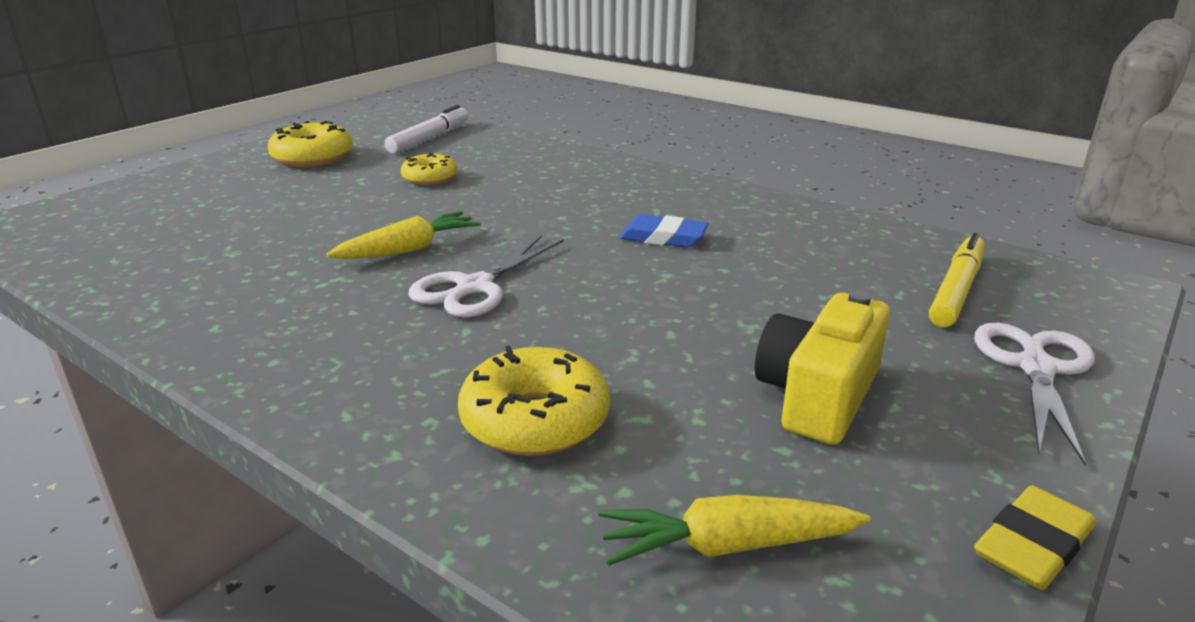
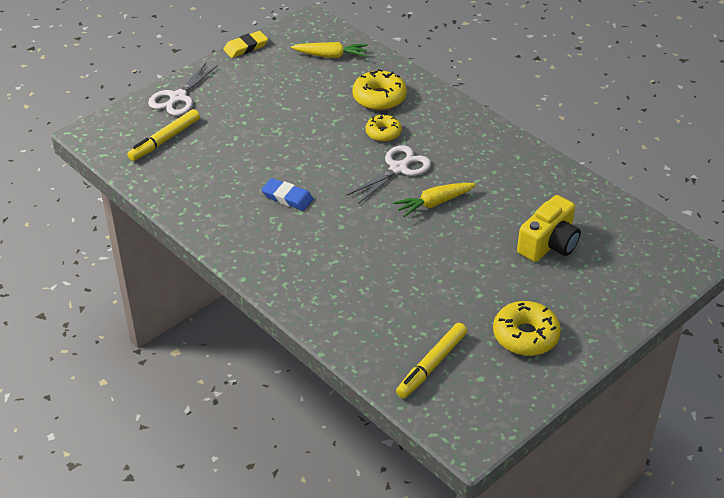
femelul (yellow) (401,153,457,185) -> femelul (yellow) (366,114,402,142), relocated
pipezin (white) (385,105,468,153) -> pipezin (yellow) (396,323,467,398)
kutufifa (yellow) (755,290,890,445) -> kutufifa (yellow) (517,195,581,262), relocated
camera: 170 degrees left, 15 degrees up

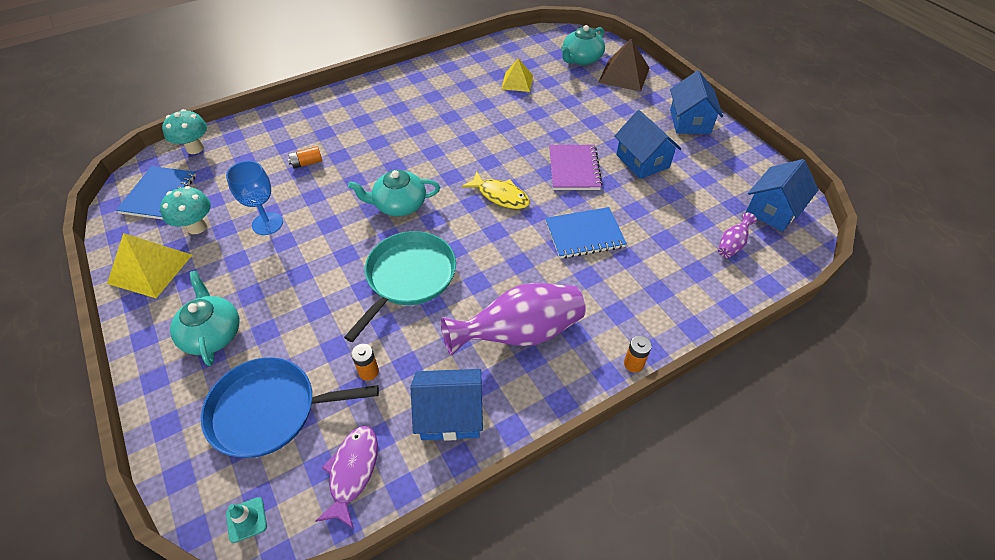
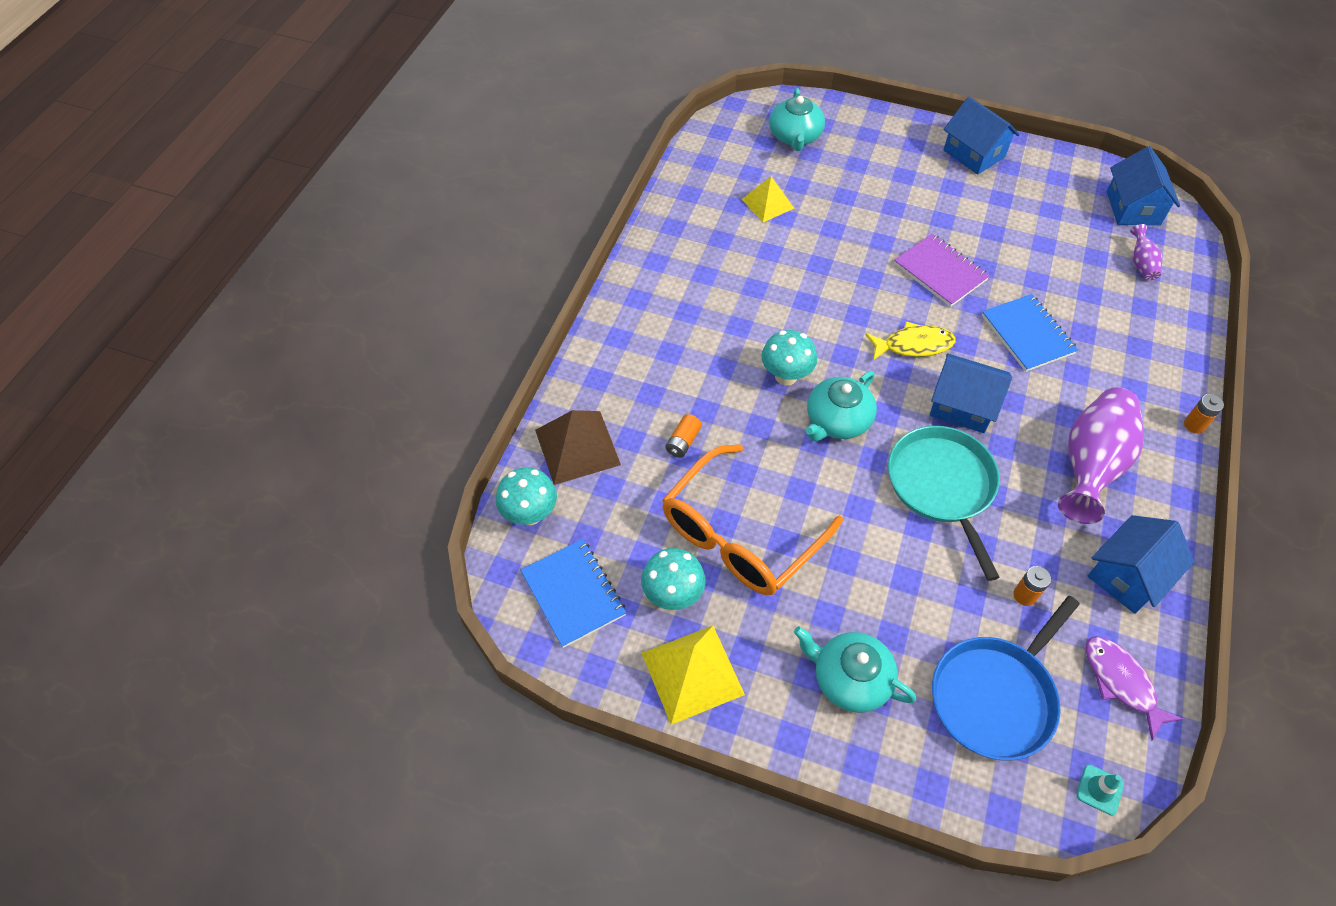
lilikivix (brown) (598,38,650,92) -> lilikivix (brown) (535,410,621,485), relocated
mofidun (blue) (226,161,283,235) -> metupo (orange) (662,444,843,595)
none -> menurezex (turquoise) (761,330,817,385)
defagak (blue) (614,110,682,179) -> defagak (blue) (929,353,1012,433), relocated
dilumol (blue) (545,207,627,259) -> dilumol (blue) (982,294,1078,372), 60 degrees counterclockwise
camera: 40 degrees left, 5 degrees up

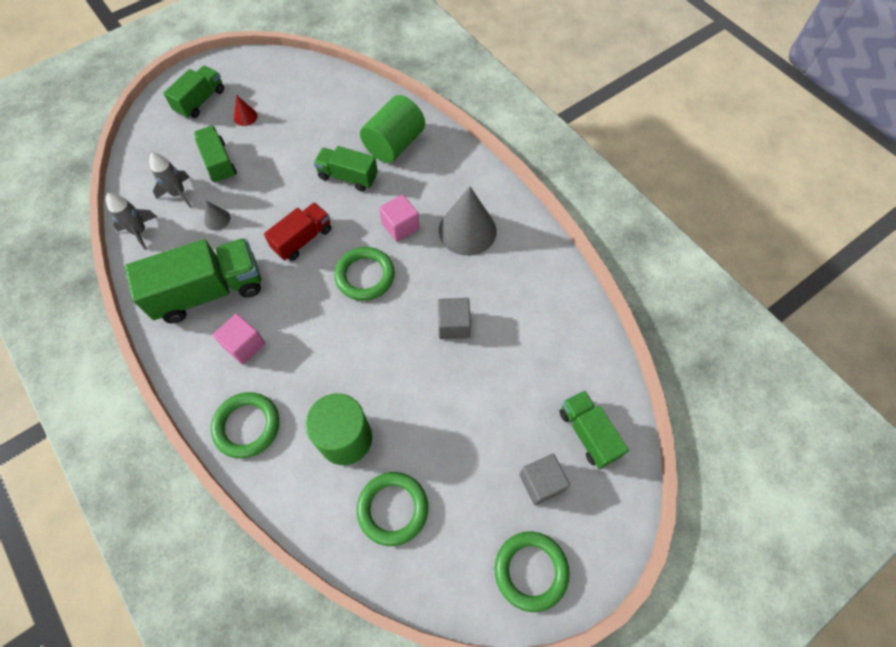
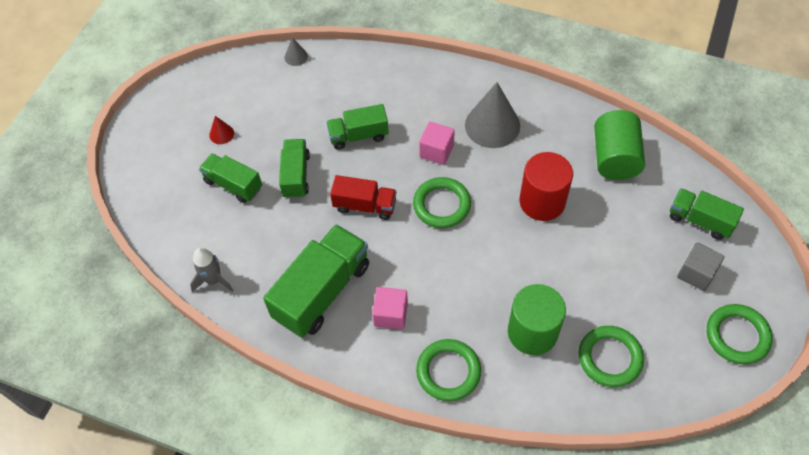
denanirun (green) (163,66,224,118) -> denanirun (green) (279,139,310,199), relocated
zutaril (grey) (204,201,230,231) -> zutaril (grey) (285,37,308,66), relocated
denanirun (red) (264,202,331,261) -> denanirun (red) (330,175,397,220), 90 degrees clockwise
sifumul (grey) (438,298,471,339) -> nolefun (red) (520,152,573,221)
nolefun (green) (360,95,425,163) -> nolefun (green) (594,110,645,180), relocated
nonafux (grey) (149,152,192,208) -> none
camera: 30 degrees left, 5 degrees down

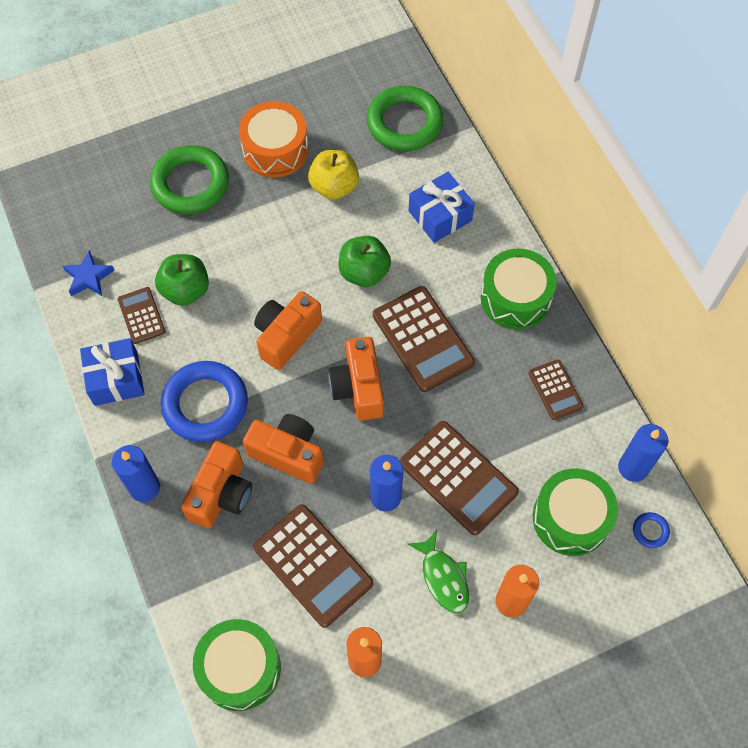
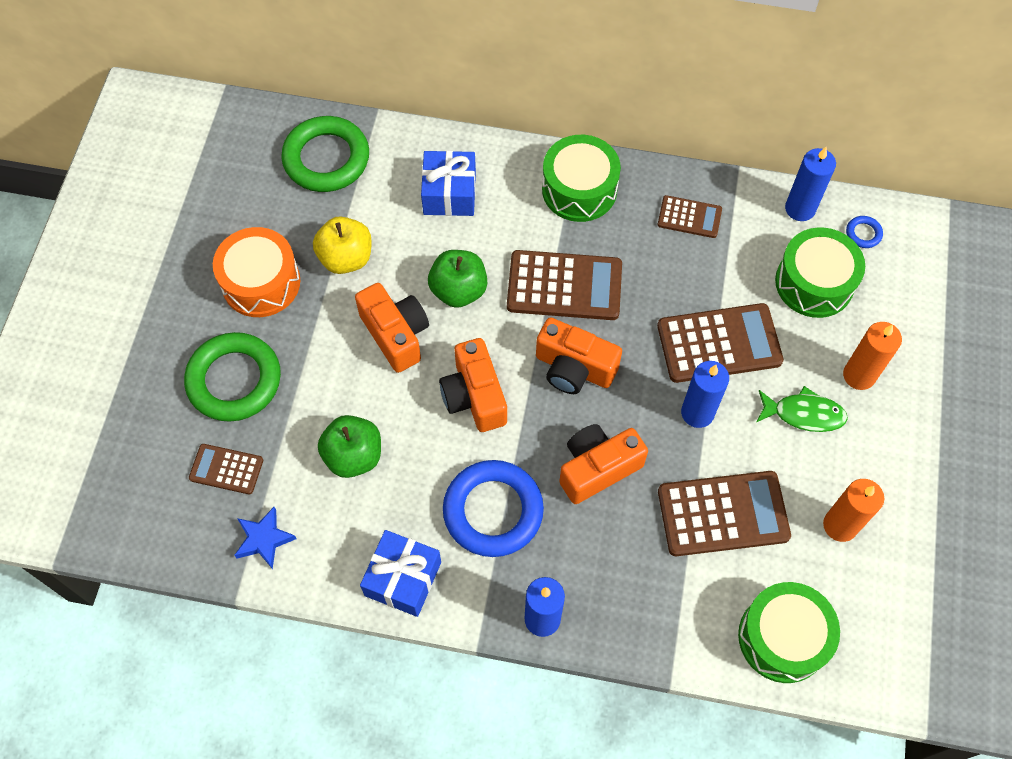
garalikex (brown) (118,287,166,344) -> garalikex (brown) (189,444,263,495), relocated
kutufifa (orange) (181,441,252,529) -> kutufifa (orange) (355,283,429,373), relocated
camera: 55 degrees left, 0 degrees up

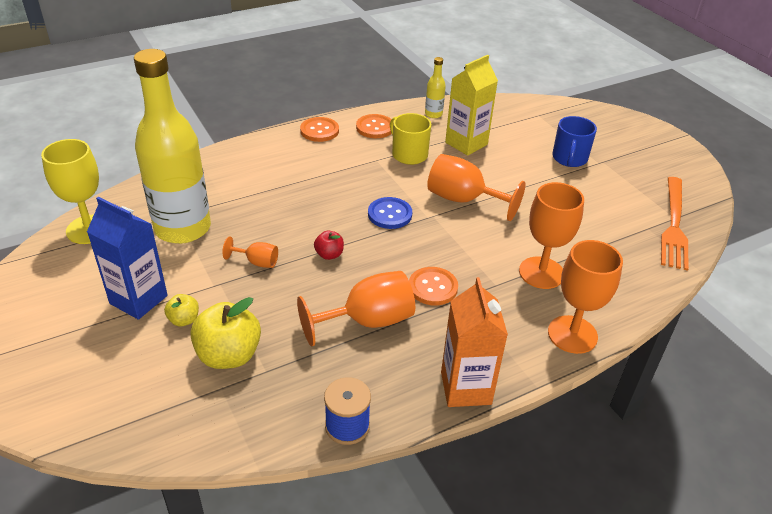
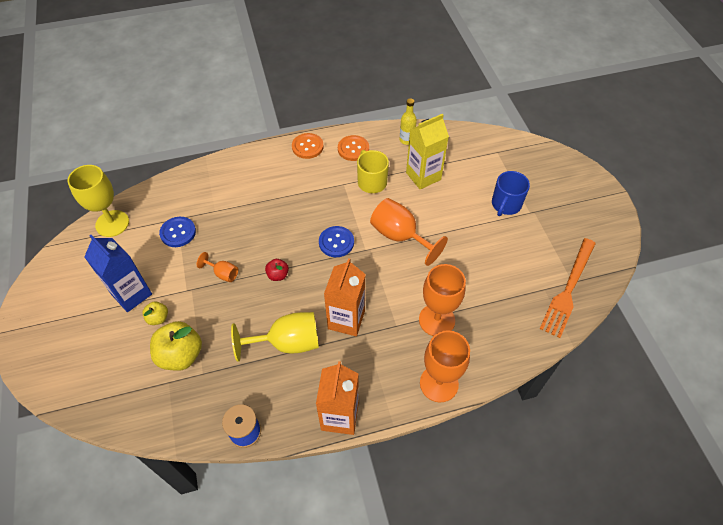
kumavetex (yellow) (134,49,211,244) -> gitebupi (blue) (159,217,196,247)
mofidun (orange) (297,271,415,347) -> mofidun (yellow) (231,312,319,362)
gitebupi (orange) (409,267,458,305) -> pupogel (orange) (324,258,366,336)
camera: 15 degrees right, 15 degrees up

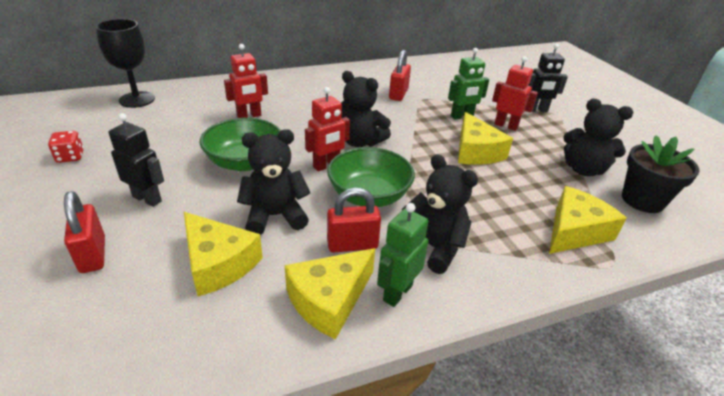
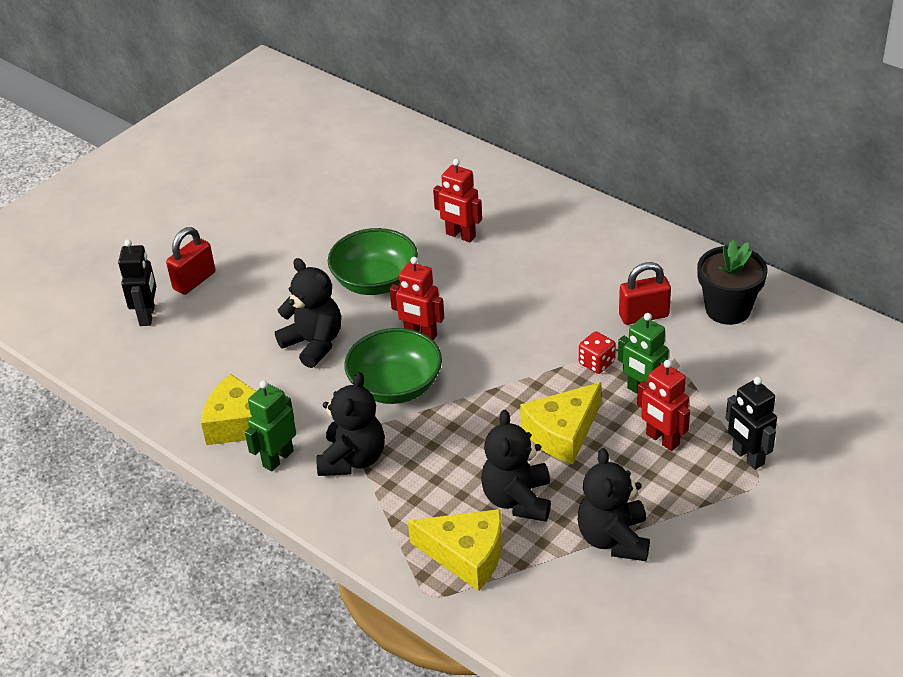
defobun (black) (109,113,164,207) -> defobun (black) (118,239,156,326), relocated
defobun (green) (377,203,428,307) -> defobun (green) (245,380,296,471), 60 degrees counterclockwise
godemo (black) (341,71,391,147) -> godemo (black) (481,410,551,522), relocated
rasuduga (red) (48,131,84,163) -> rasuduga (red) (579,331,616,374), relocated
defobun (red) (492,56,538,131) -> defobun (red) (637,360,690,451), 135 degrees clockwise
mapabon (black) (622,135,700,213) -> mapabon (black) (697,240,767,325), relocated
mofidun (black) (96,19,155,108) -> none
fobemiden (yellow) (184,212,263,296) -> none
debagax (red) (327,188,381,253) -> none
camera: 65 degrees right, 5 degrees up

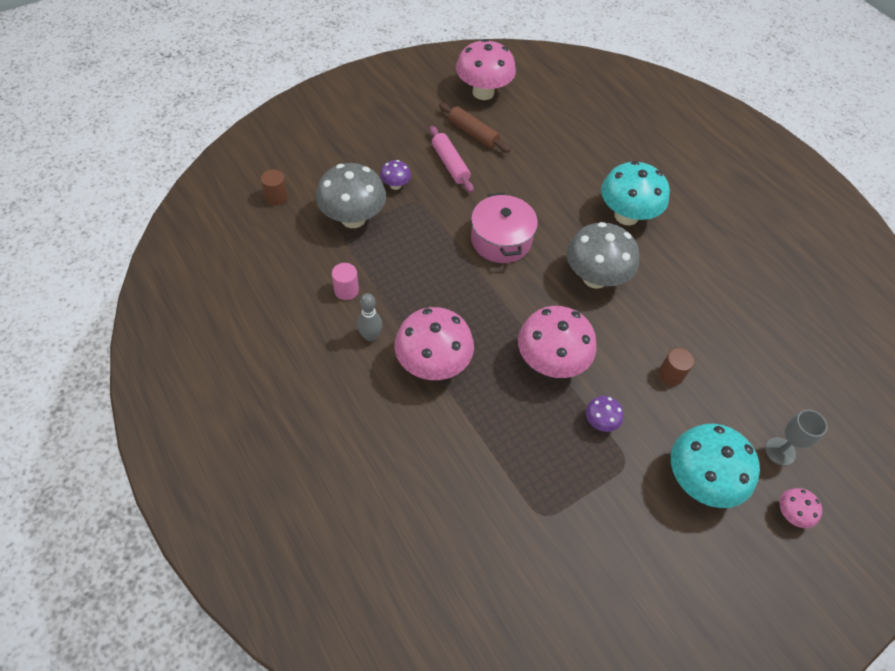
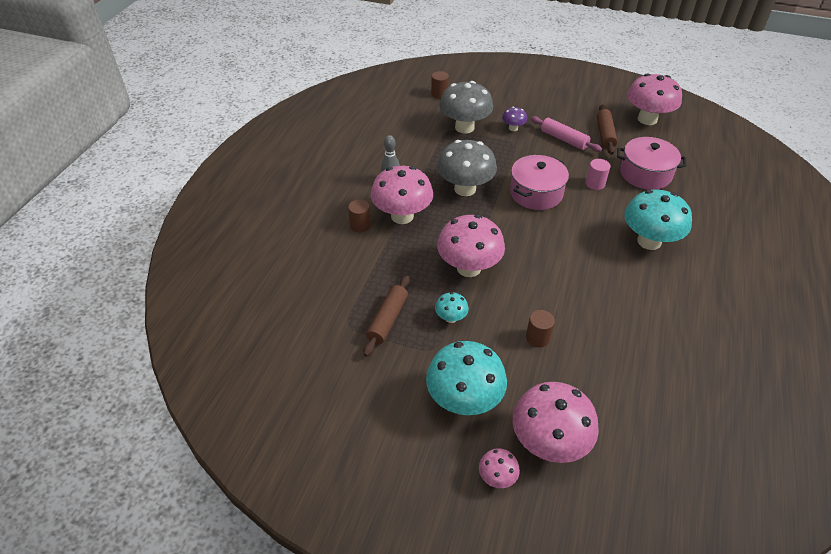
none -> nolefun (brown) (348,199,371,233)
none -> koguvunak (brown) (363,275,410,357)
menurezex (purple) (586,396,624,432) -> menurezex (turquoise) (435,292,469,323)
menurezex (grey) (567,222,639,289) -> menurezex (grey) (437,140,497,196), relocated
mofidun (grey) (765,410,827,466) -> menurezex (pink) (512,382,599,463)
koguvunak (pink) (429,126,474,193) -> koguvunak (pink) (531,116,602,152), 75 degrees counterclockwise
nolefun (pink) (332,263,359,300) -> nolefun (pink) (586,159,610,190), relocated
none -> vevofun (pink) (617,137,686,190)
camera: 55 degrees right, 10 degrees down

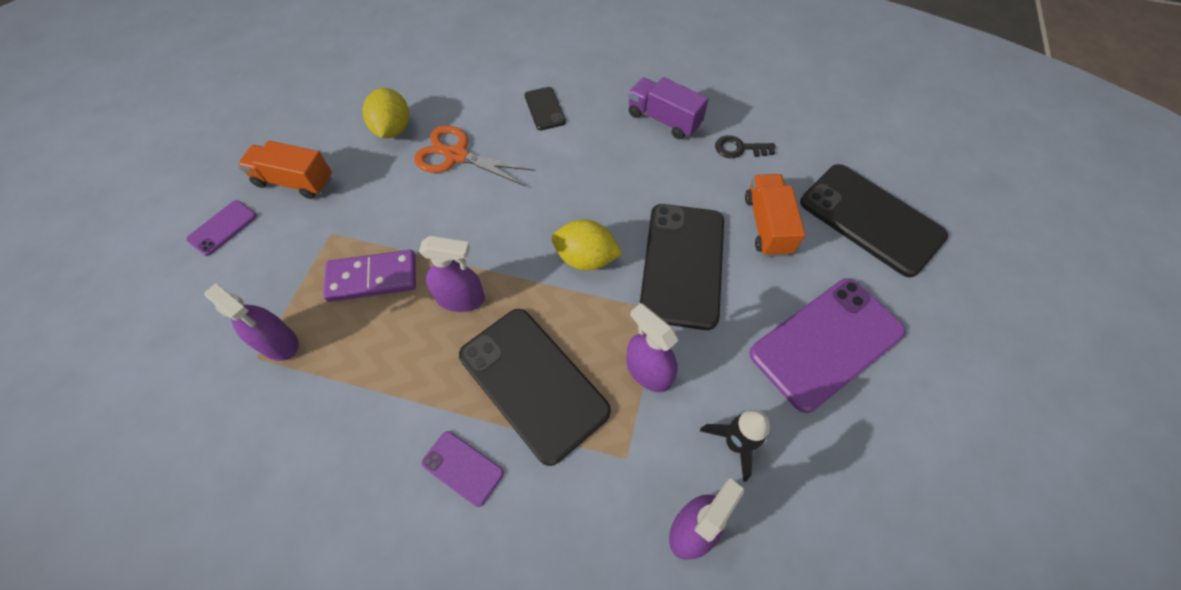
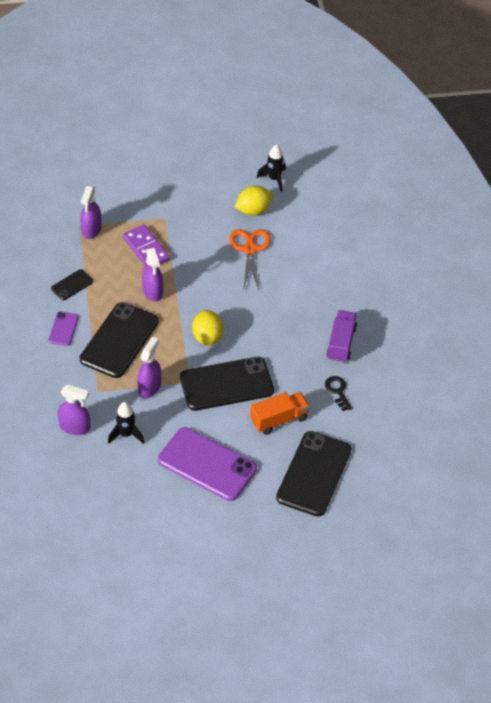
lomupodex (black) (525,87,566,130) -> lomupodex (black) (51,269,93,300), relocated
none -> nonafux (black) (257,145,286,192)
lomupodex (purple) (186,200,257,256) -> none
denanirun (orange) (238,141,332,199) -> none
camera: 65 degrees right, 10 degrees down

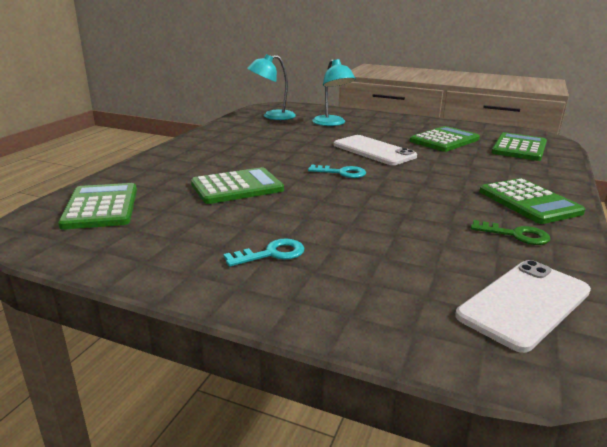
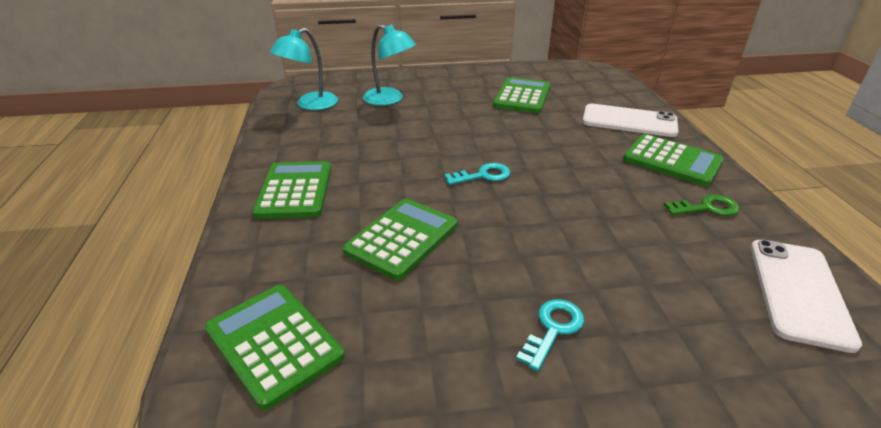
garalikex (green) (492,132,547,161) -> garalikex (green) (253,161,331,219), relocated
lomupodex (white) (334,135,417,165) -> lomupodex (white) (582,103,679,137), relocated
camera: 30 degrees left, 10 degrees up

